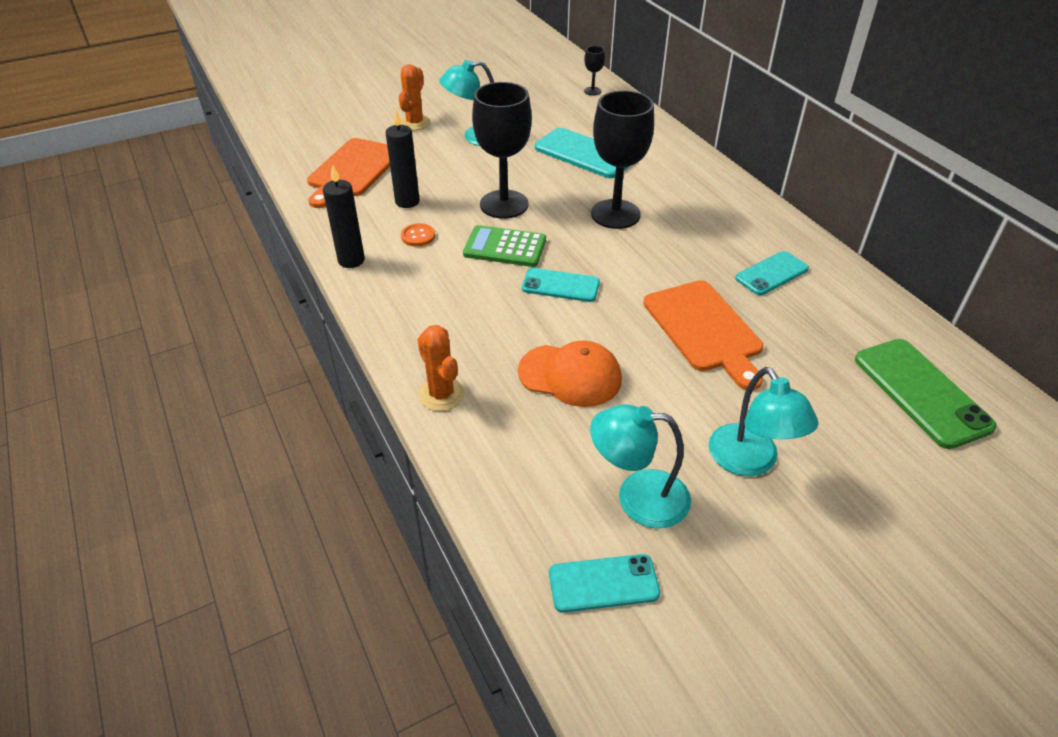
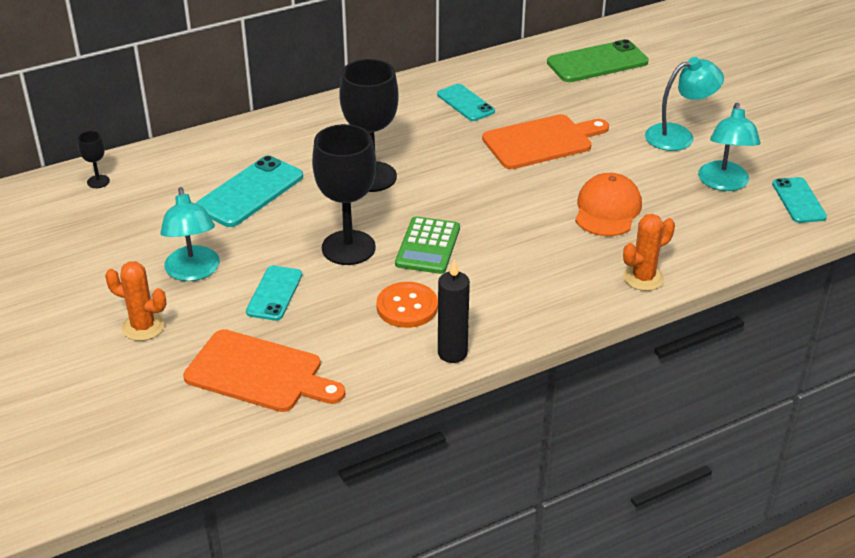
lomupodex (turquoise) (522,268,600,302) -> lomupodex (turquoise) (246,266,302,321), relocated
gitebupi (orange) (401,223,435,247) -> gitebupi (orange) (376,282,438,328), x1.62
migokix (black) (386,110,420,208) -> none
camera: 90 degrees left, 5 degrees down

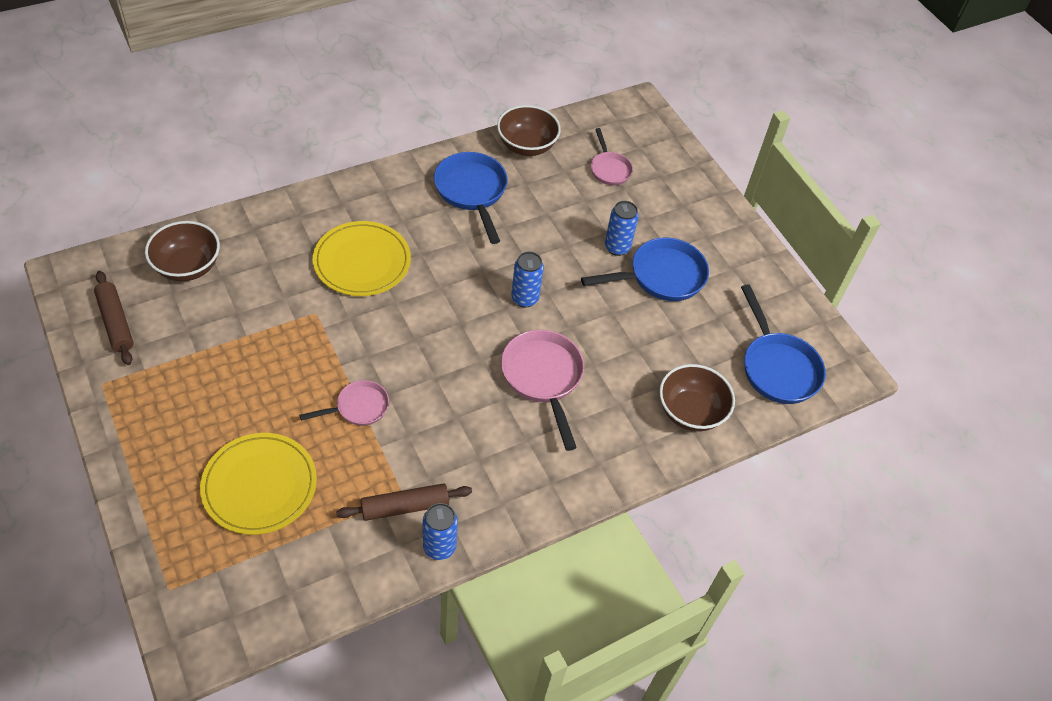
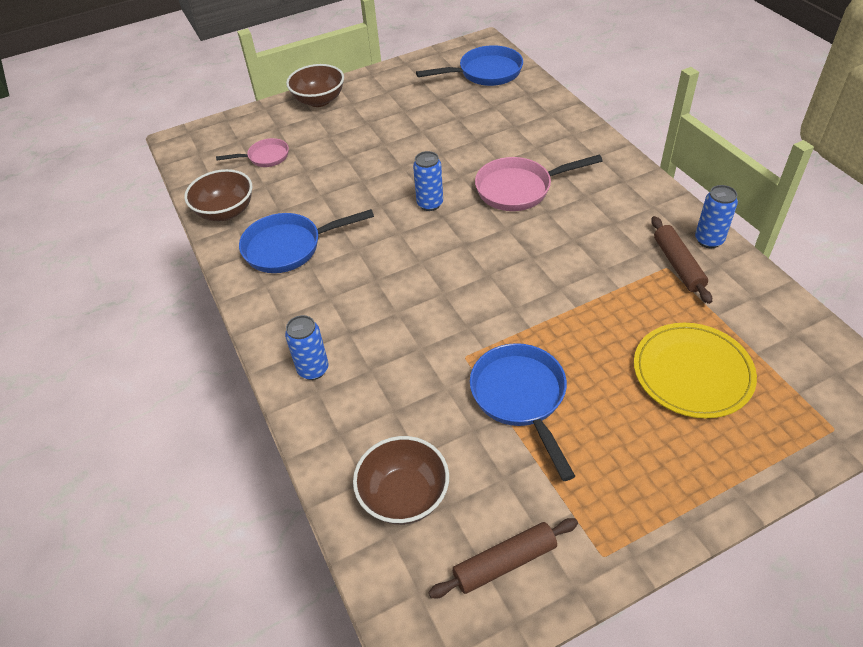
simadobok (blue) (605,201,639,256) -> simadobok (blue) (285,315,329,380), relocated
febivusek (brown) (659,364,735,431) -> febivusek (brown) (286,64,344,107), relocated
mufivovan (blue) (581,238,709,301) -> mufivovan (blue) (470,343,575,481), relocated
mufivovan (pink) (300,380,389,426) -> none
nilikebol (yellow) (313,221,411,296) -> none
camera: 80 degrees left, 5 degrees down

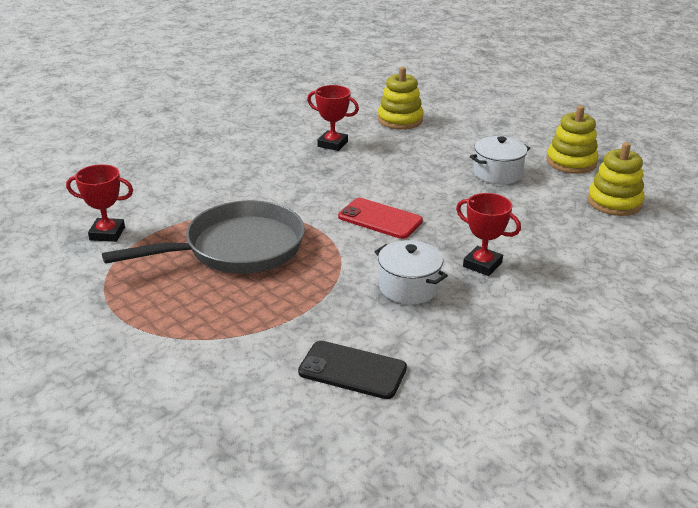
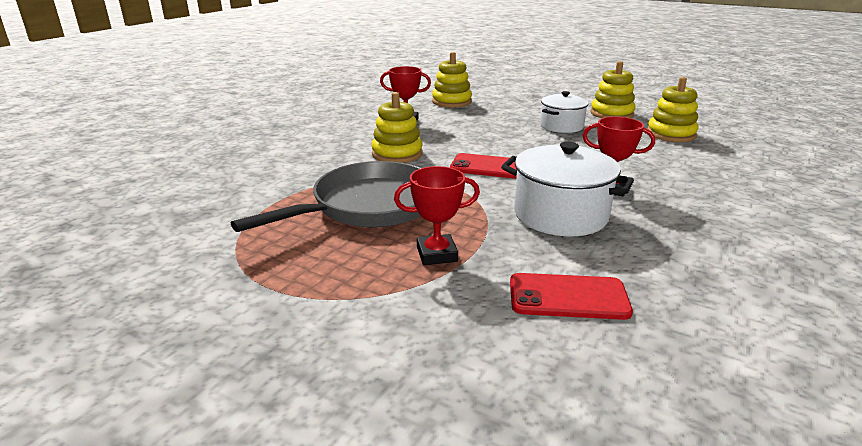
none -> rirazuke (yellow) (371,92,423,163)
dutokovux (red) (66,164,133,242) -> dutokovux (red) (394,166,480,265), relocated
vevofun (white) (374,240,448,304) -> vevofun (white) (501,141,634,236), x1.52
lomupodex (black) (298,341,407,399) -> lomupodex (red) (510,273,633,320)
camera: 15 degrees left, 5 degrees down

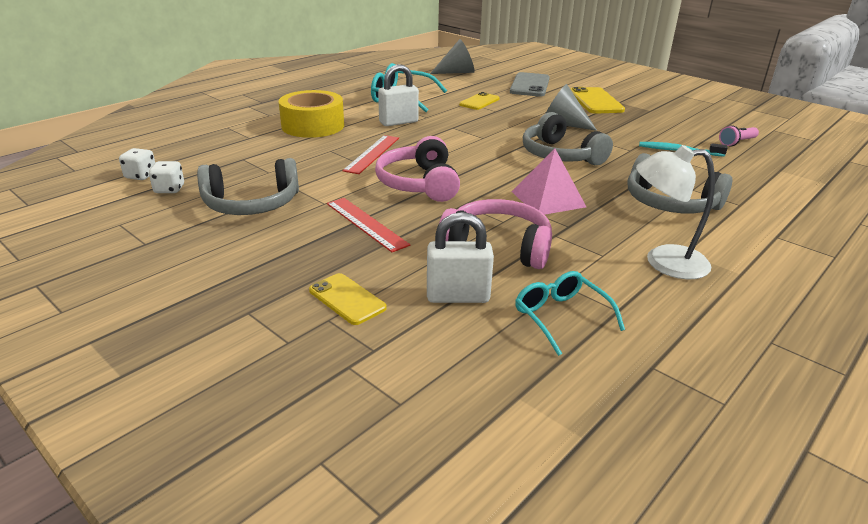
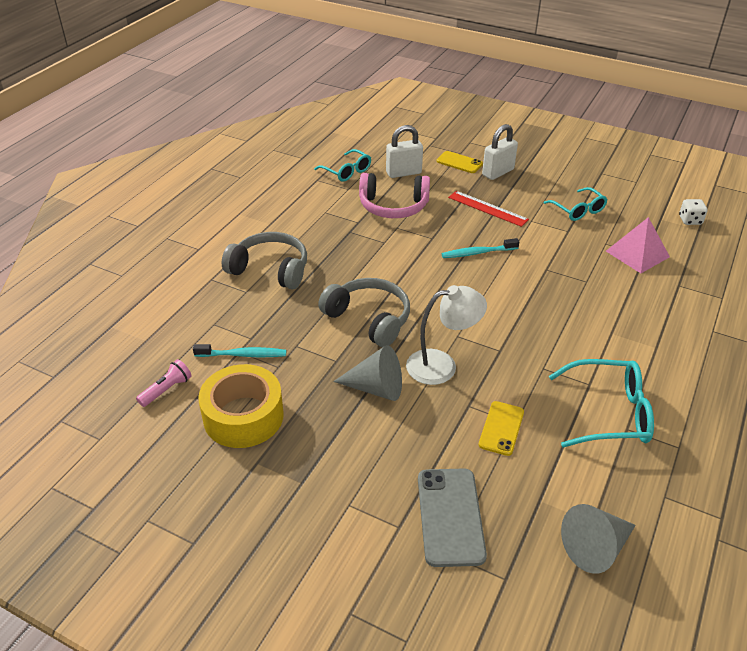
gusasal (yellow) (279,90,344,138) -> gusasal (yellow) (198,364,284,448), relocated
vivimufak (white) (636,145,715,279) -> vivimufak (white) (406,285,487,385), relocated
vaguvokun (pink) (375,136,460,202) -> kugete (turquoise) (442,238,519,258)
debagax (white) (378,64,419,126) -> debagax (white) (482,124,518,180), relocated
vaguvokun (grey) (197,158,299,215) -> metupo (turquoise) (544,187,608,221)
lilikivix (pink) (512,148,586,215) -> lilikivix (pink) (606,217,670,273), relocated
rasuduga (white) (149,161,184,193) -> none
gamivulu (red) (343,135,399,174) -> none
lomupodex (yellow) (571,87,625,114) -> none
camera: 165 degrees right, 10 degrees up

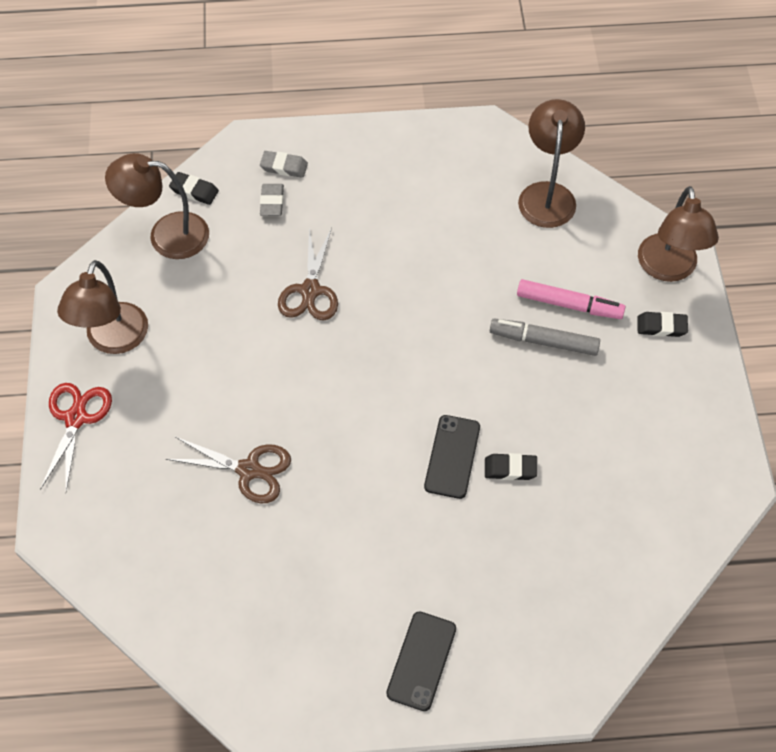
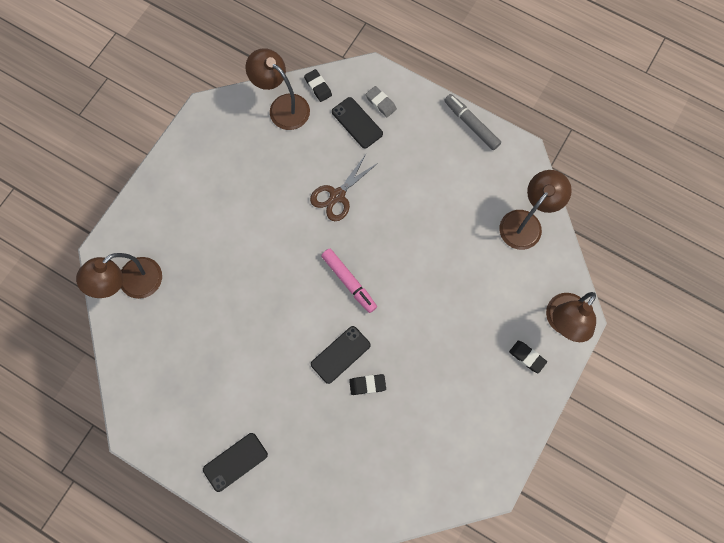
vivimufak (brown) (57,260,148,354) -> vivimufak (brown) (76,253,162,299), relocated
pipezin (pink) (517,279,625,319) -> pipezin (pink) (321,249,377,313), relocated
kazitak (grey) (260,184,284,216) -> lomupodex (black) (332,97,383,149)
kazitak (black) (485,453,537,480) -> kazitak (black) (349,374,386,395), 45 degrees counterclockwise
pipezin (grey) (490,318,600,356) -> pipezin (grey) (444,94,501,150), relocated
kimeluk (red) (40,383,112,491) -> none
kimeluk (brown) (166,437,291,503) -> none
camera: 35 degrees right, 15 degrees up

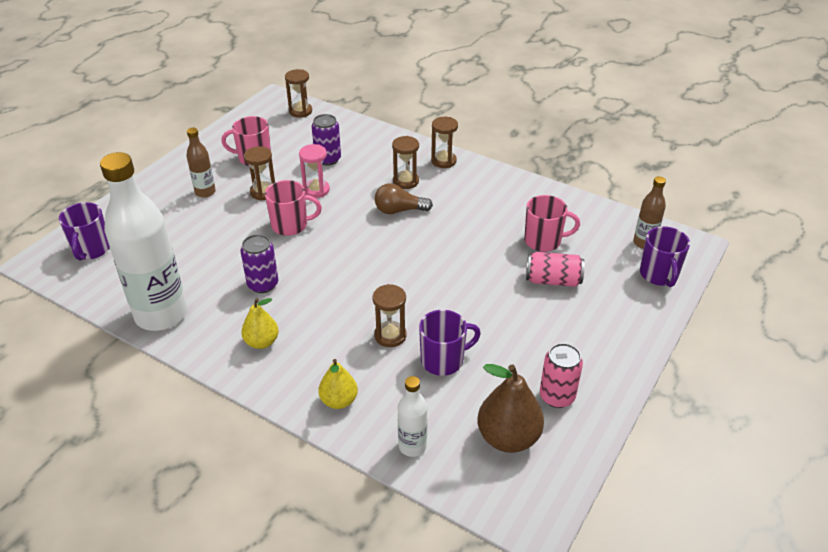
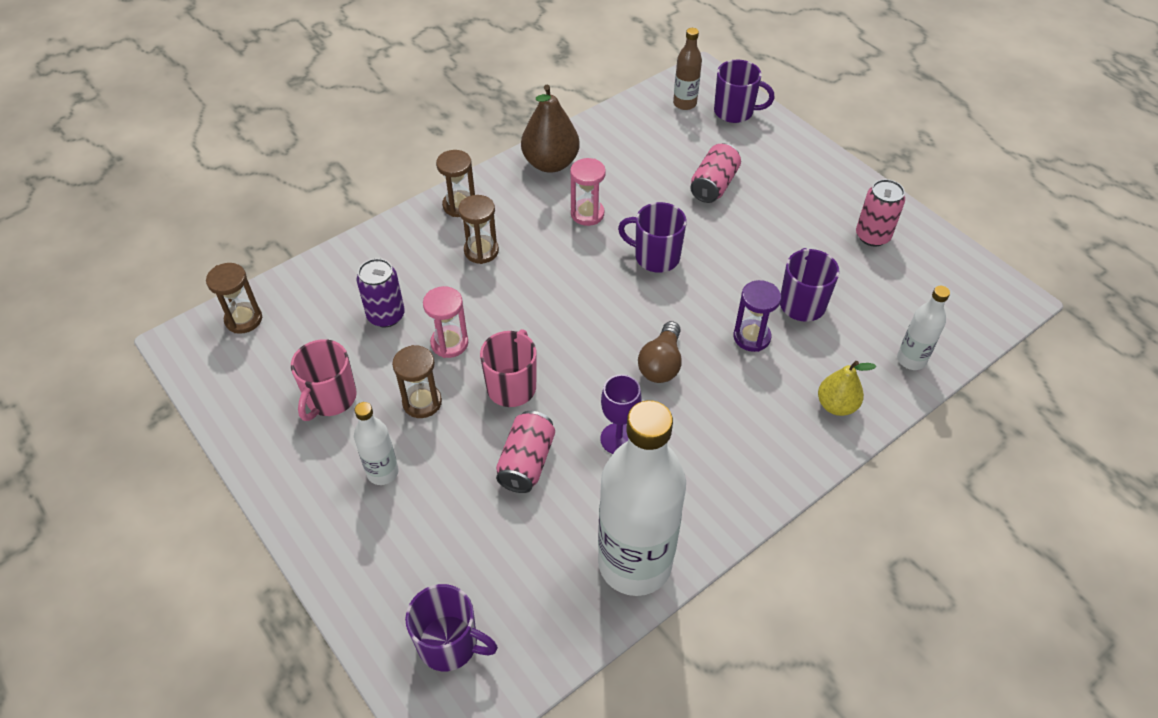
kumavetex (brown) (186,128,216,198) -> kumavetex (white) (354,402,399,485)
none -> simadobok (pink) (496,411,555,493)
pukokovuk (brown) (477,364,544,453) -> pukokovuk (brown) (521,85,580,173), relocated
none -> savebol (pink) (570,158,606,226)
simadobok (purple) (240,234,278,293) -> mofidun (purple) (600,374,642,454)
none -> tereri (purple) (618,202,687,273)
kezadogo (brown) (375,183,433,214) -> kezadogo (brown) (638,321,682,383), relocated
savebol (brown) (372,284,406,347) -> savebol (purple) (733,280,781,352)
pukokovuk (yellow) (241,298,279,349) -> none
tereri (pink) (524,195,580,252) -> none
camera: 70 degrees left, 10 degrees up

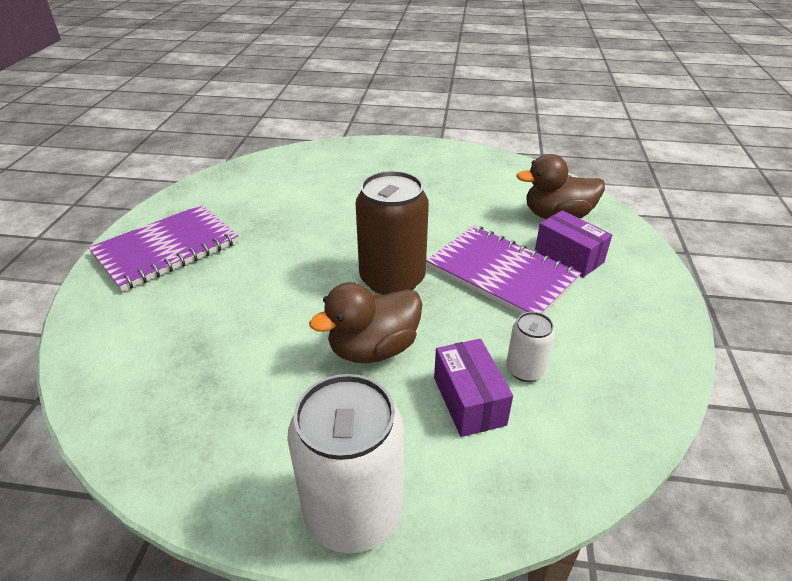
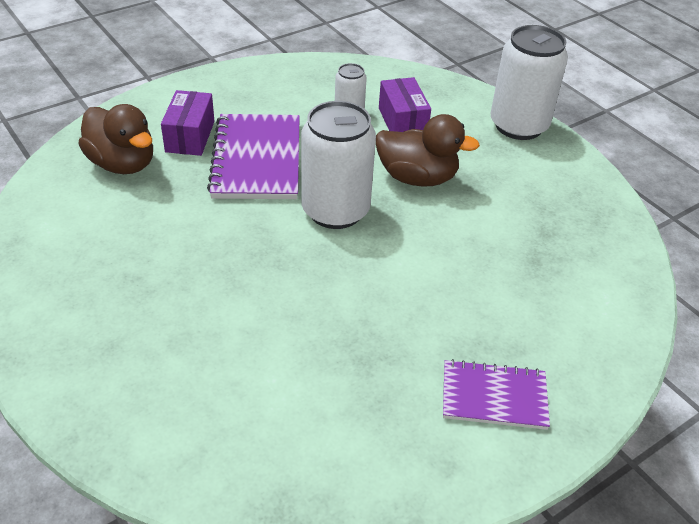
simadobok (brown) (356,171,429,295) -> simadobok (white) (301,101,376,229)
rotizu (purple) (434,339,513,437) -> rotizu (purple) (379,77,431,132), 45 degrees counterclockwise
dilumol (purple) (88,205,239,292) -> dilumol (purple) (443,359,550,430), x0.62
camera: 135 degrees left, 5 degrees up

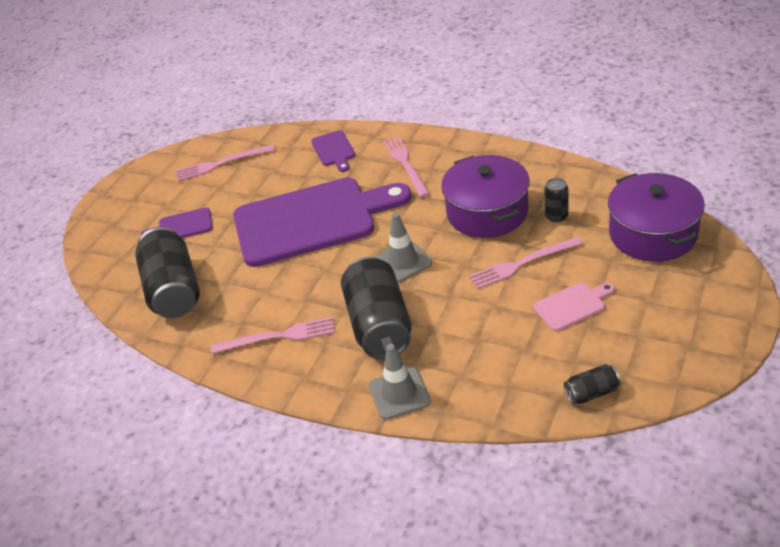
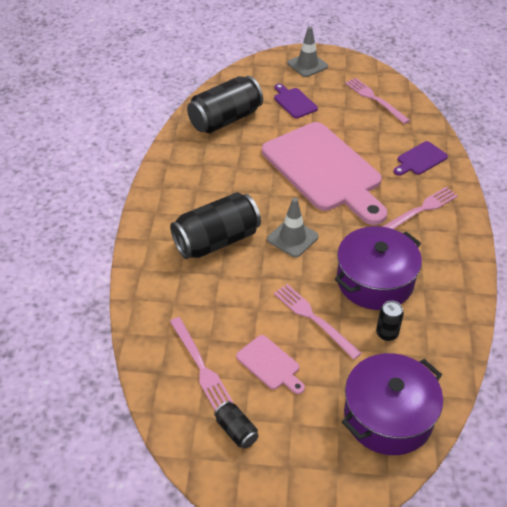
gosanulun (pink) (211,317,335,354) -> gosanulun (pink) (170,317,233,411), relocated
simadobok (black) (564,364,621,404) -> simadobok (black) (214,401,258,449), relocated
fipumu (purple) (233,178,412,267) -> fipumu (pink) (262,122,387,225)
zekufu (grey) (369,344,431,420) -> zekufu (grey) (288,26,328,77), relocated
camera: 65 degrees right, 5 degrees up

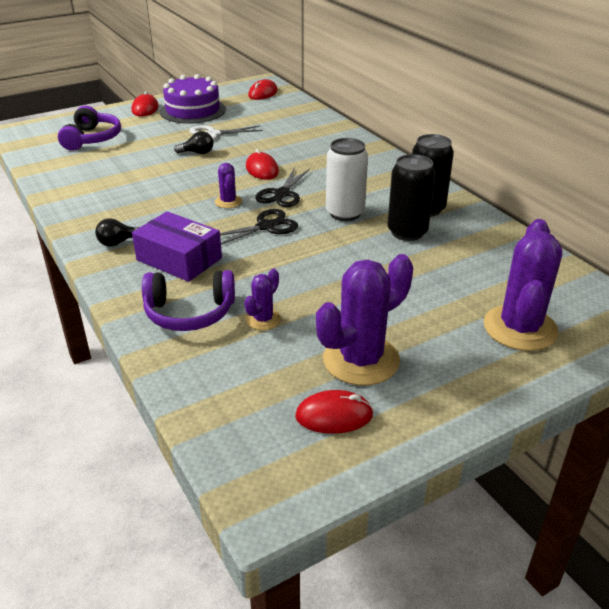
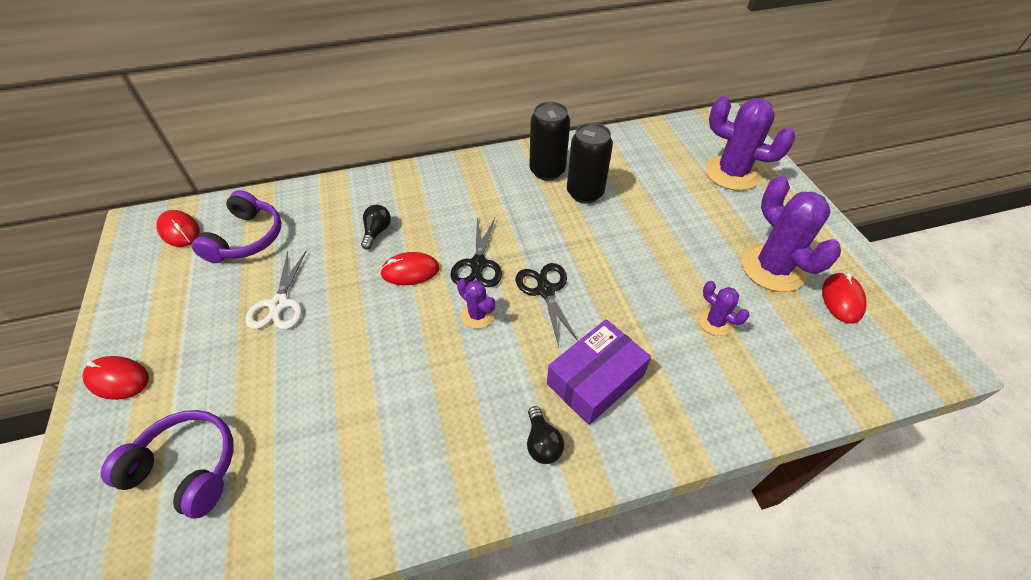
vaguvokun (purple) (142,270,235,331) -> vaguvokun (purple) (192,190,282,263), relocated
kezadogo (black) (174,131,213,154) -> kezadogo (black) (361,205,391,250), relocated
kimeluk (black) (255,167,310,207) -> kimeluk (black) (450,218,502,287), 60 degrees clockwise
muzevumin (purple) (215,163,242,208) -> muzevumin (purple) (457,279,495,329), 45 degrees clockwise
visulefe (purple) (160,74,226,124) -> none
simadobok (white) (326,138,368,221) -> none
camera: 75 degrees left, 15 degrees up

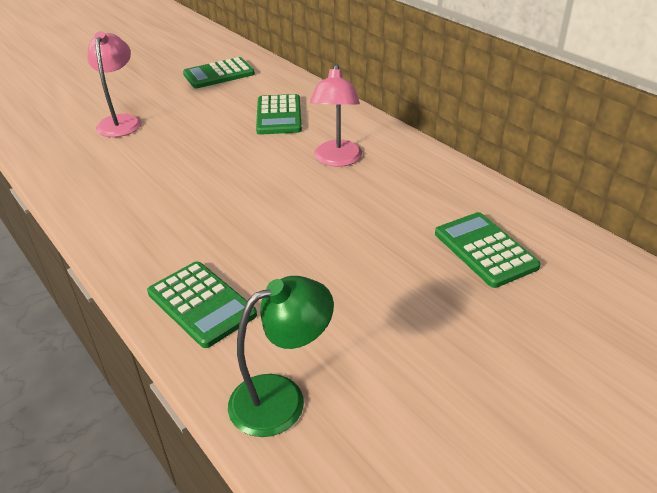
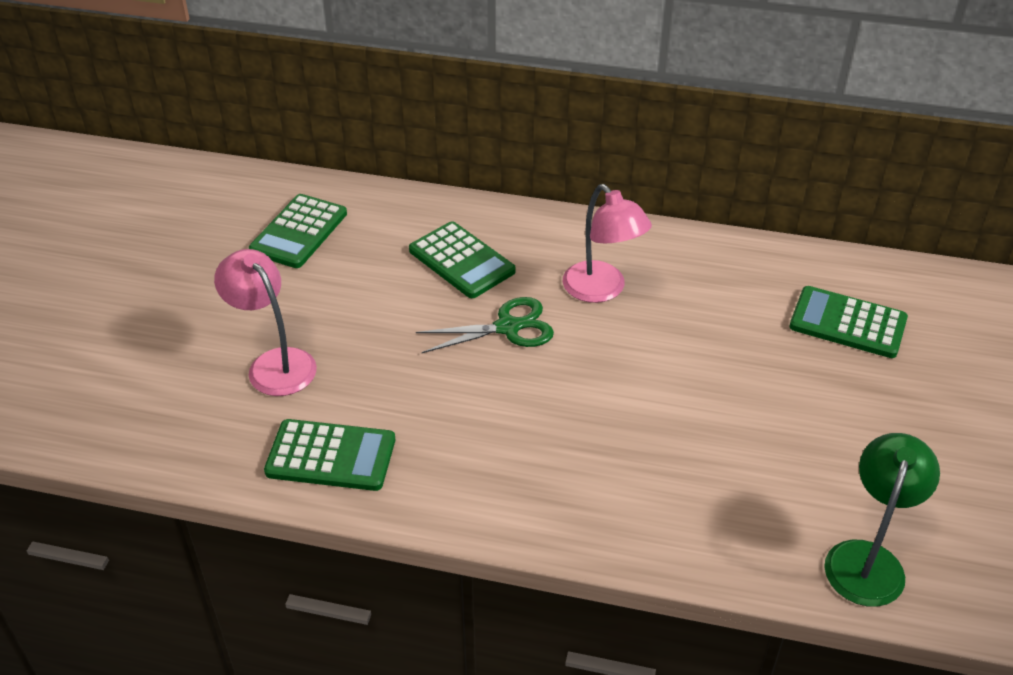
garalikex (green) (147,261,257,348) -> garalikex (green) (264,419,395,491), relocated
none -> kimeluk (green) (416,297,554,353)
camera: 40 degrees left, 5 degrees up

